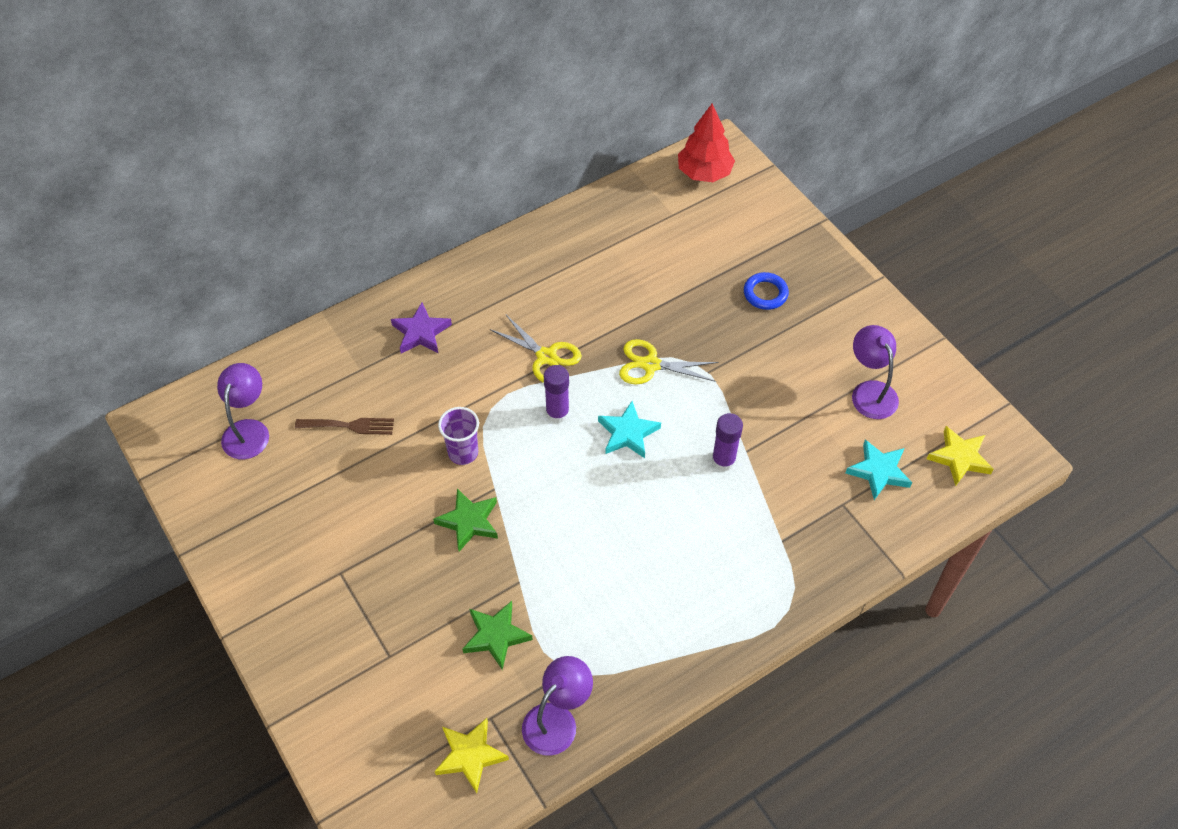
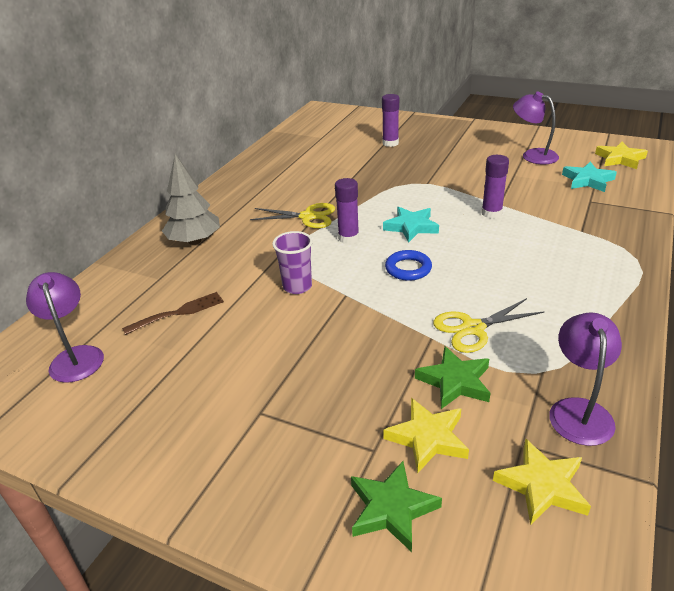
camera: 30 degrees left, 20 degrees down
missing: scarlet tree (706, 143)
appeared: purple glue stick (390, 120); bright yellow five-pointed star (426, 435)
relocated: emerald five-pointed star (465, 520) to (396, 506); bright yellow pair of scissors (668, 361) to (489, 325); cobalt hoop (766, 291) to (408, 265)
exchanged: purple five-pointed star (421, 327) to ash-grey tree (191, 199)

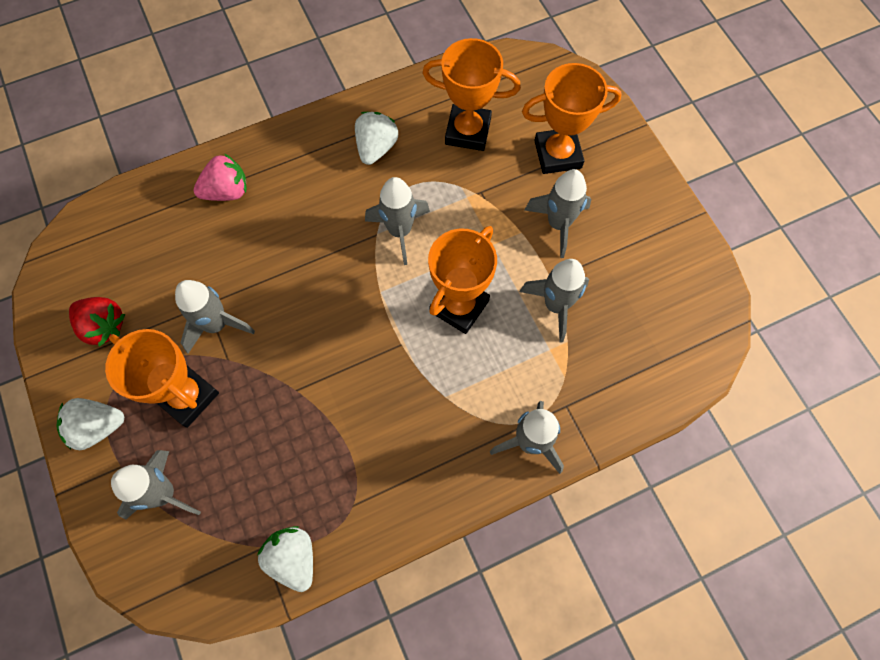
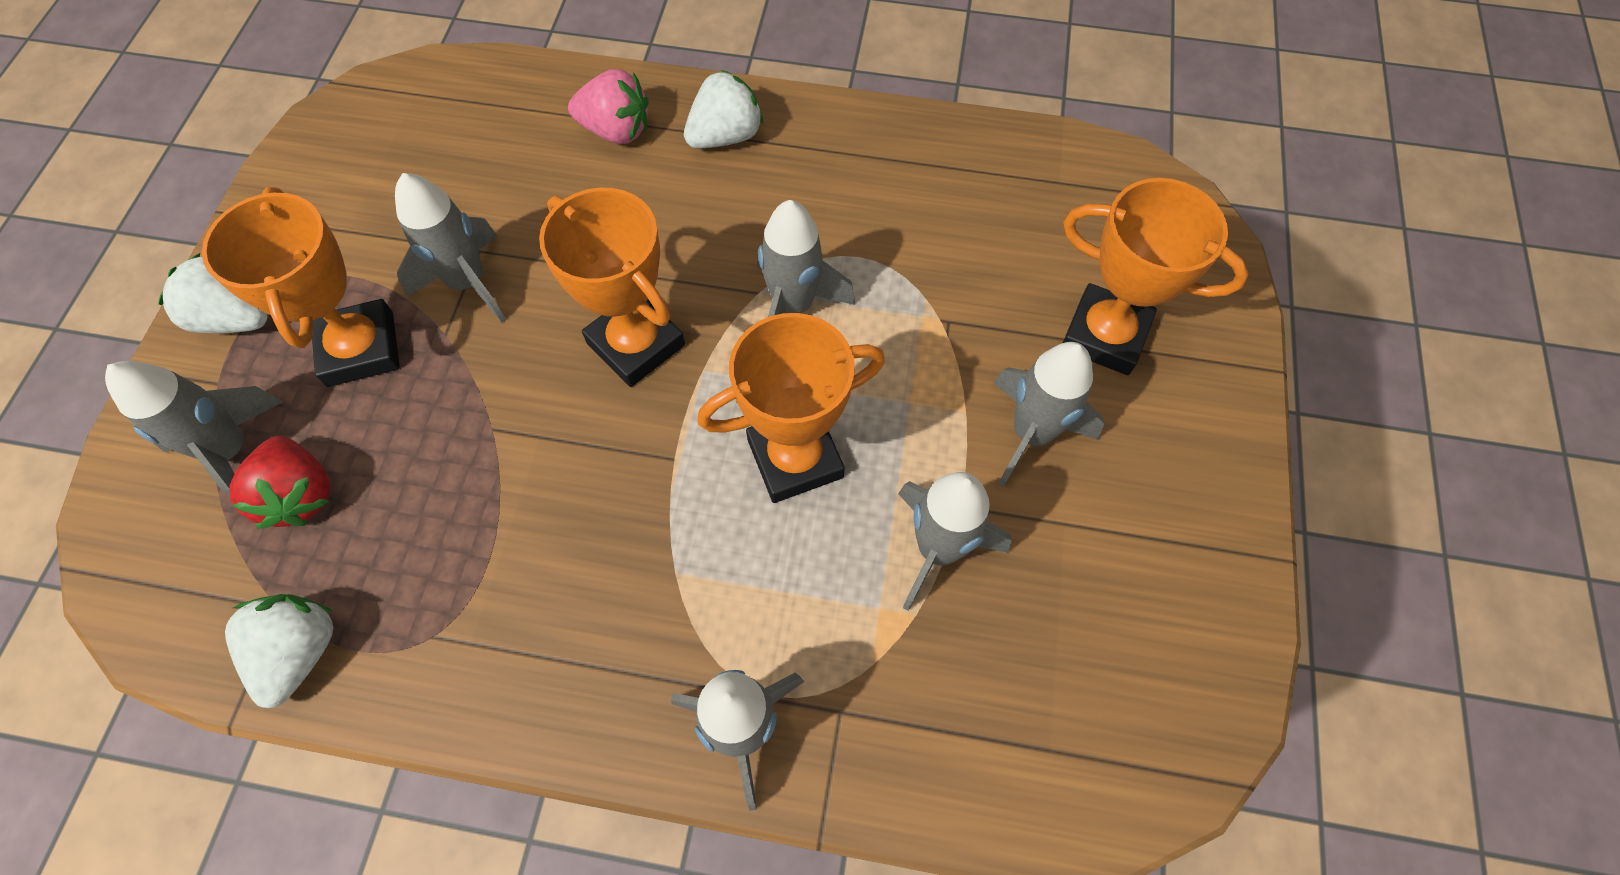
camera: 35 degrees right, 5 degrees down
relocated: scarlet strawberry (97, 322) to (279, 482); white strawberry (376, 138) to (723, 109); orange prize cup (471, 94) to (612, 287)

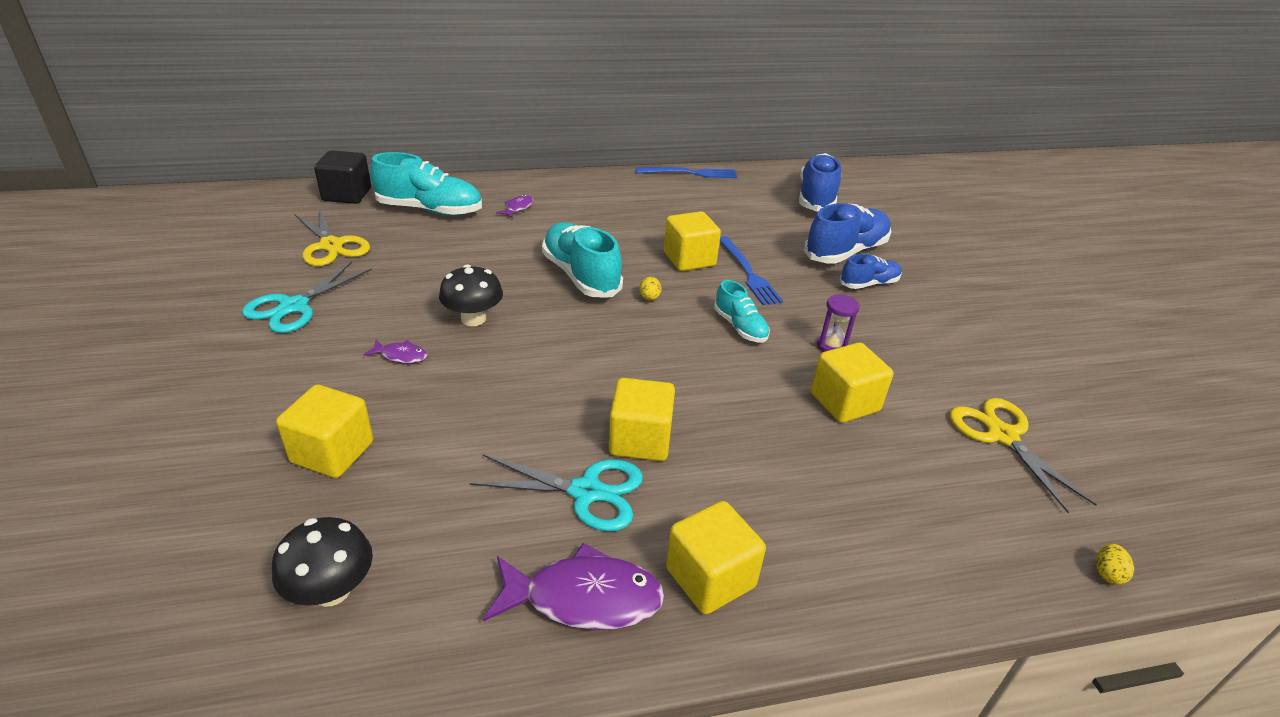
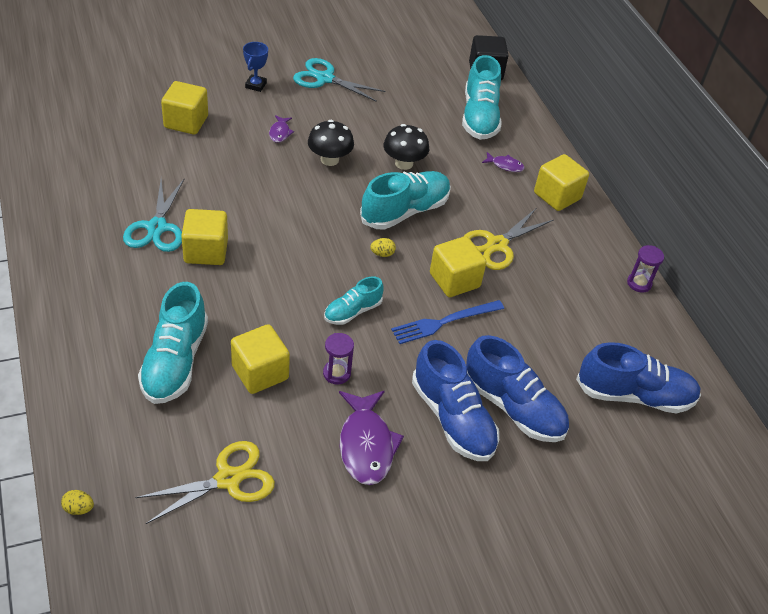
camera: 80 degrees right, 10 degrees up
appeared: teal lace-up shoe (173, 343); cobalt prize cup (255, 67)
relocated: jet-black toadstool (322, 562) to (406, 147); bright yellow pair of scissors (332, 236) to (508, 239); purple fish (574, 586) to (371, 438); bright yellow cube (716, 558) to (561, 182)
exchanged: cobalt dinner fork (686, 172) to purple sandglass (645, 269)
size: cobalt lace-up shoe (871, 271) = (455, 400) x1.74

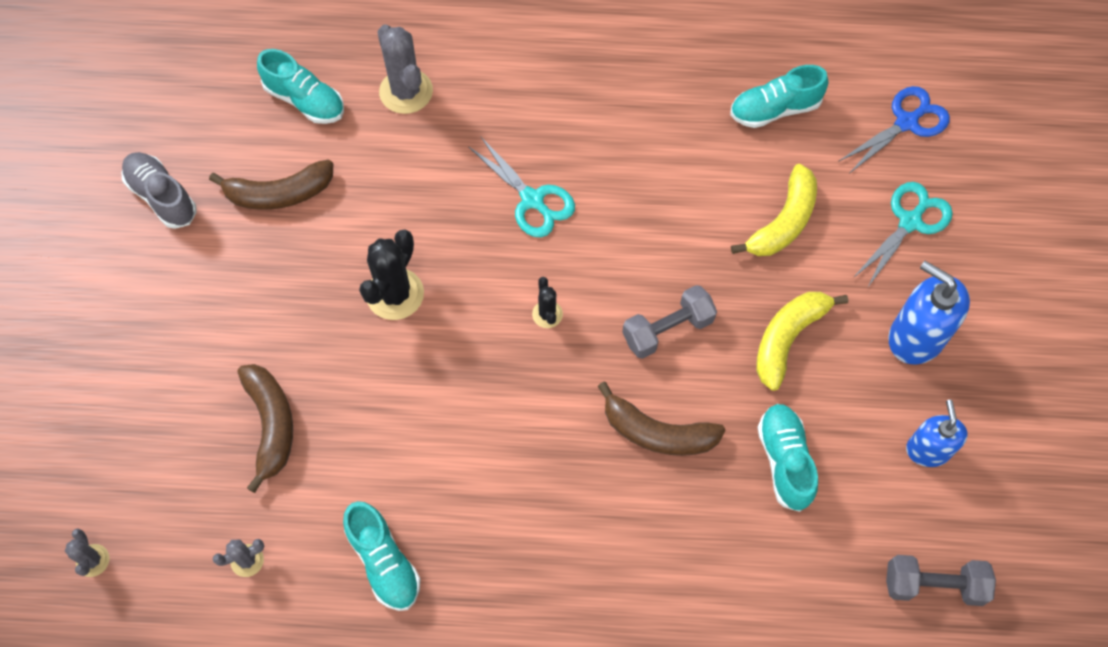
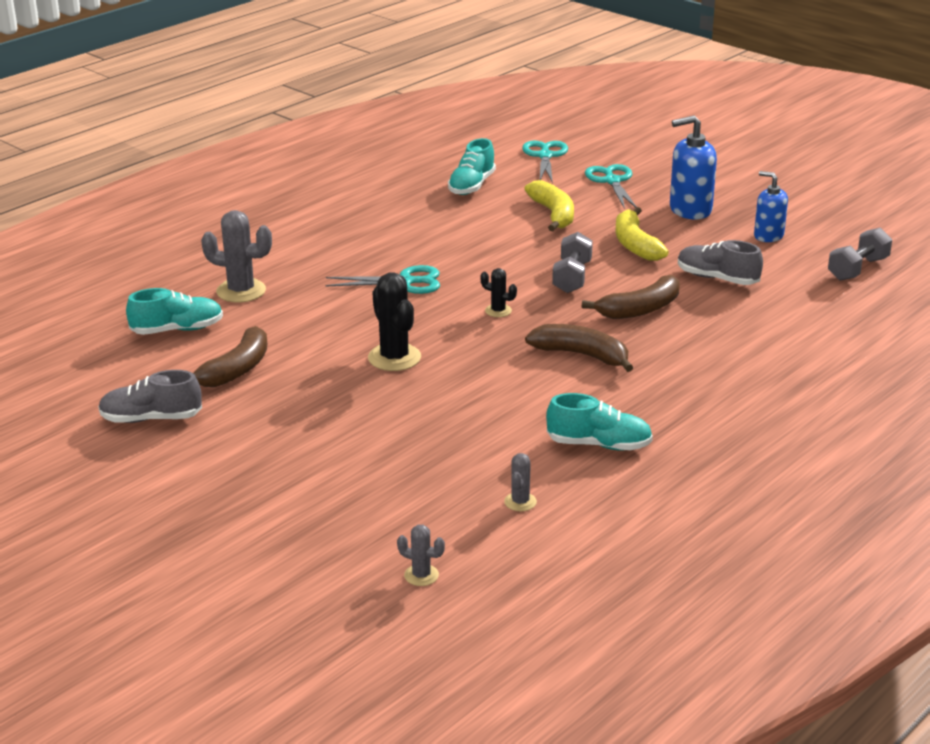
camera: 50 degrees left, 35 degrees down
relocated: russet toy banana (265, 428) to (579, 348)
colour: teal lace-up shoe (787, 458) to ash-grey lace-up shoe (720, 262); cobalt pair of scissors (894, 130) to teal pair of scissors (545, 162)

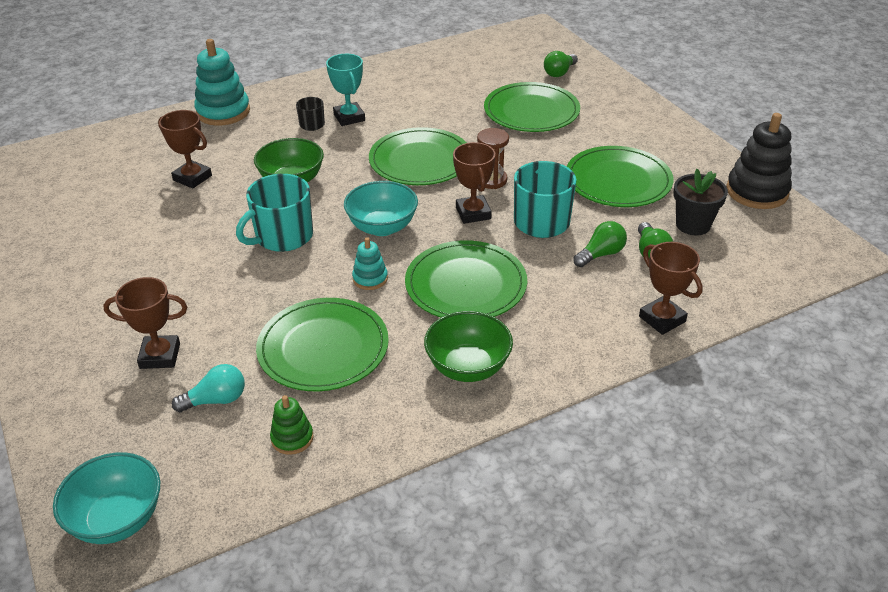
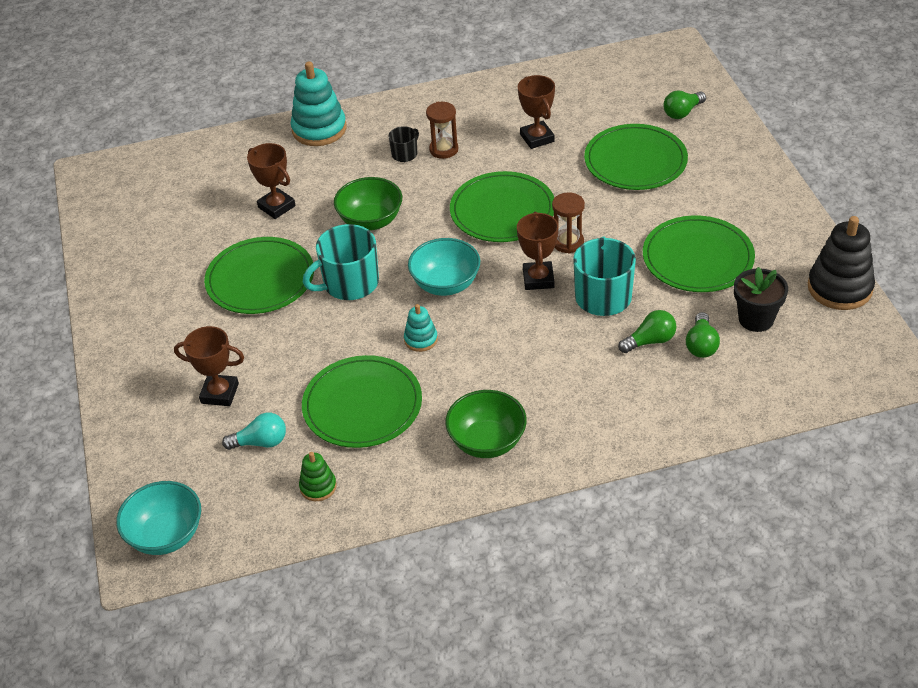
camera: 15 degrees right, 5 degrees up
relocated: emerald plate (466, 279) to (259, 275); russet prize cup (671, 288) to (536, 112)
exchanged: teal prize cup (345, 90) to russet sandglass (442, 130)

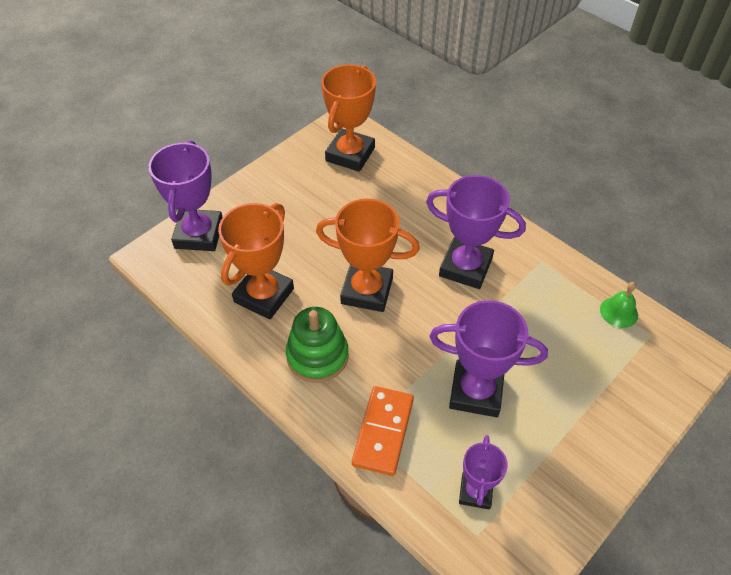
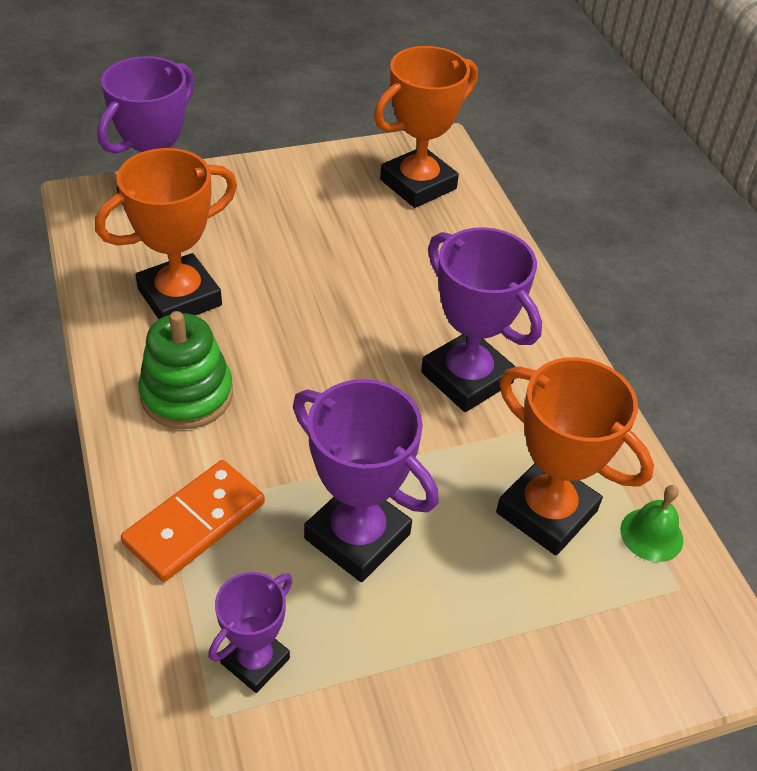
camera: 25 degrees right, 5 degrees down
relocated: orange prize cup (368, 255) to (575, 456)

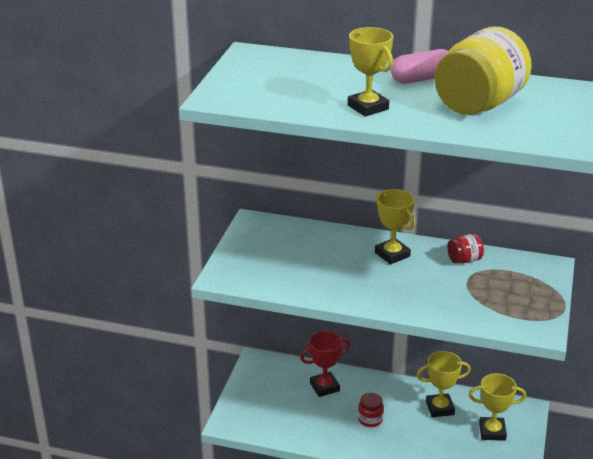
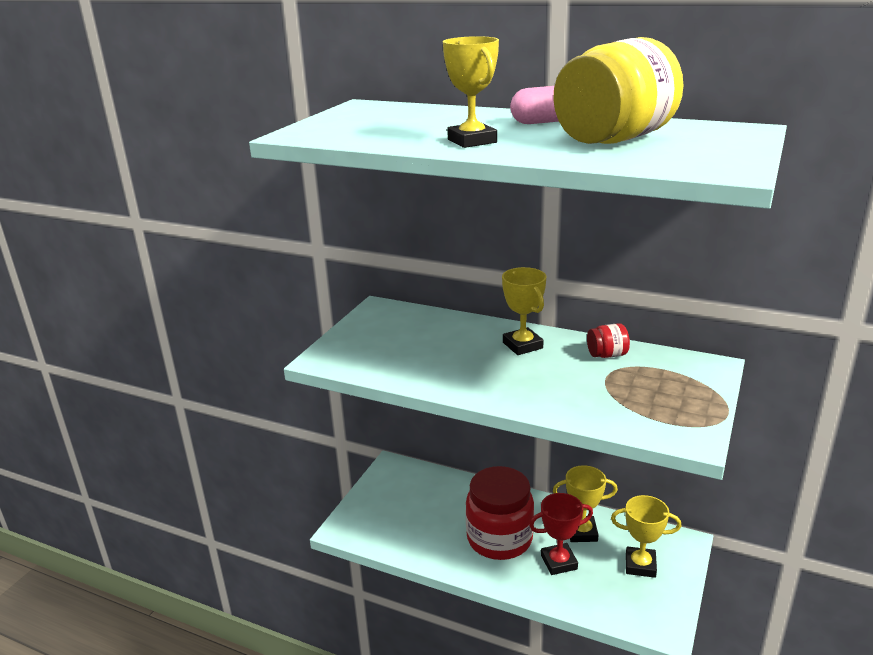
camera: 10 degrees right, 5 degrees down
relocated: scarlet prize cup (325, 364) to (561, 534)
size: scarlet jam jar (371, 410) = (500, 513) x2.31

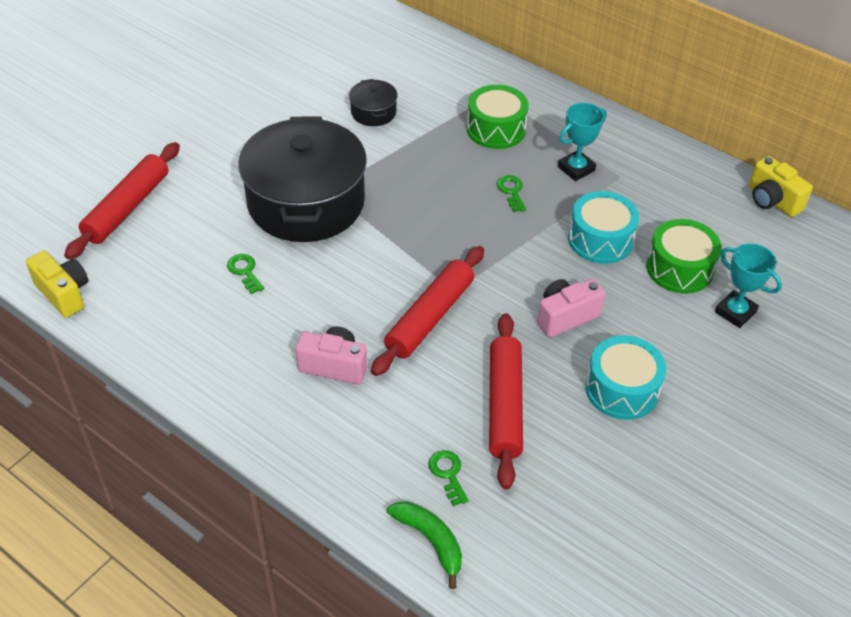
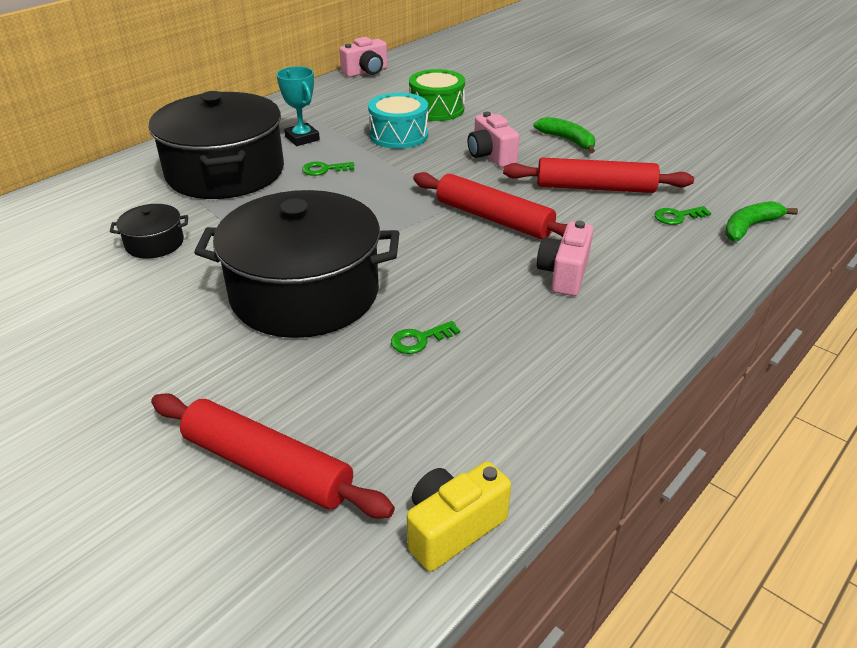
camera: 85 degrees left, 10 degrees down
missing: teal prize cup (748, 285)
exchanged: emerald toy drum (498, 117) to jet-black pot (216, 145); teal toy drum (625, 377) to emerald toy banana (564, 135)
colour: bright yellow camera (781, 186) to rose-pink camera (364, 57)

